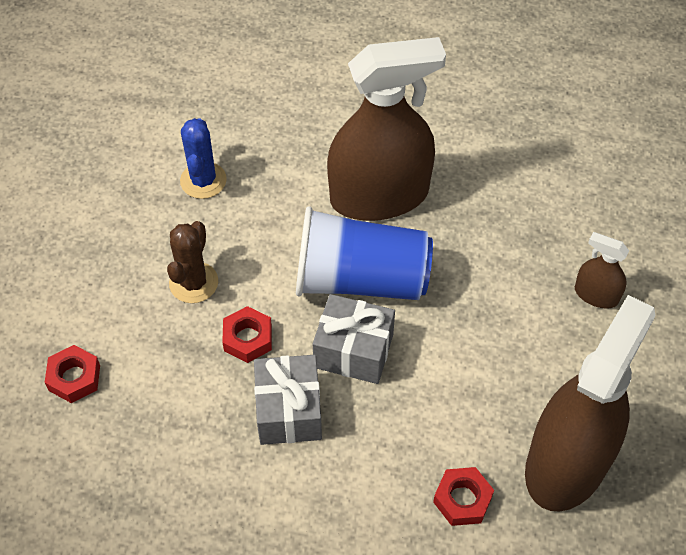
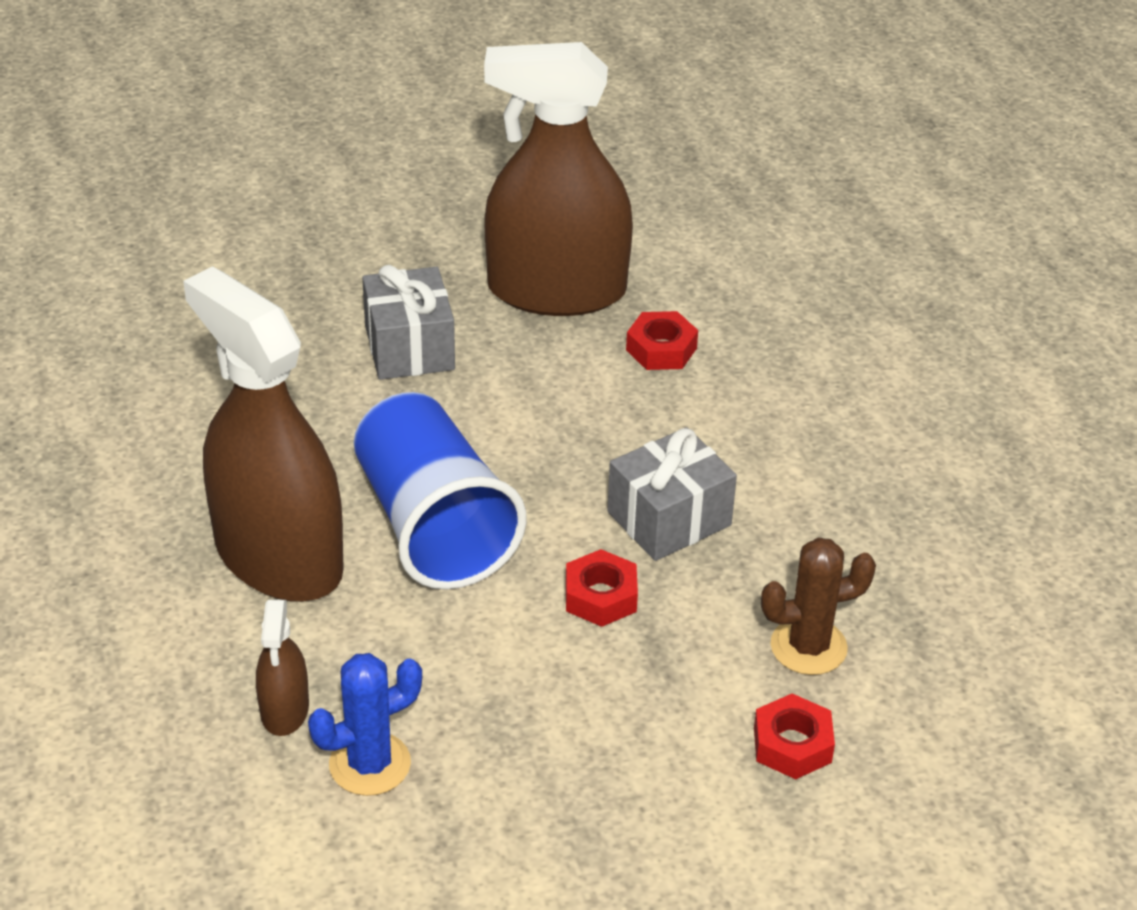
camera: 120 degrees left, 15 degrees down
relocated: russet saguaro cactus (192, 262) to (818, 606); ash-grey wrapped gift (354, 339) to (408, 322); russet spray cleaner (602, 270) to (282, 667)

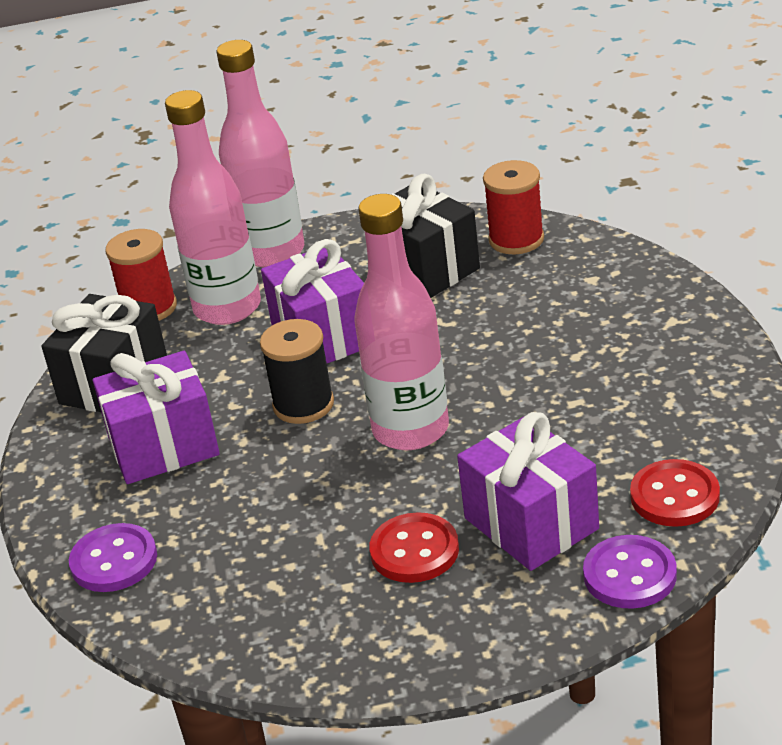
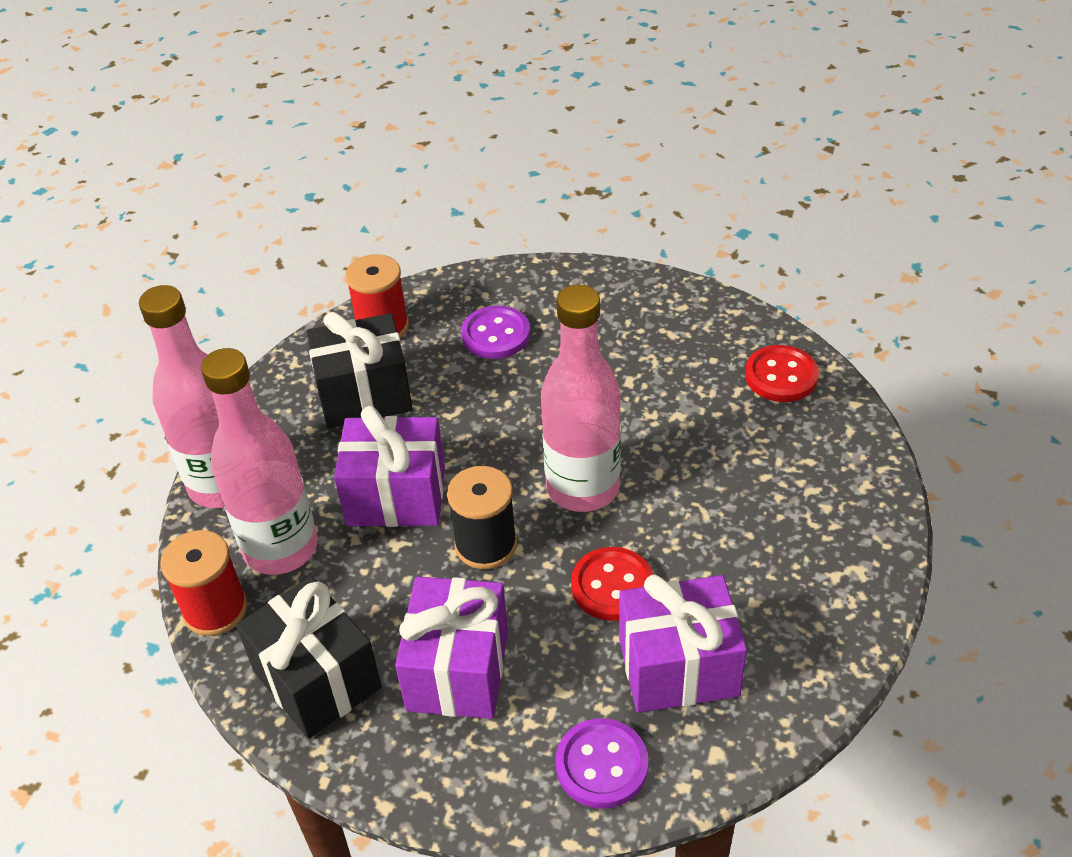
camera: 65 degrees left, 10 degrees up
relocated: scarlet button (414, 547) to (612, 584); purple wrapped gift (528, 491) to (683, 643); purple button (630, 572) to (495, 332)

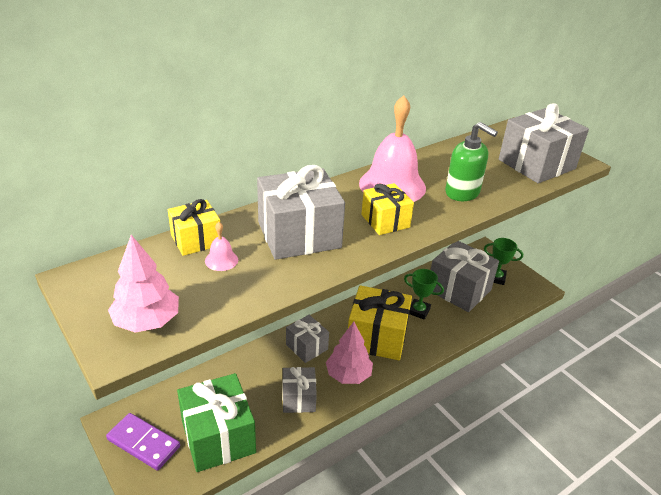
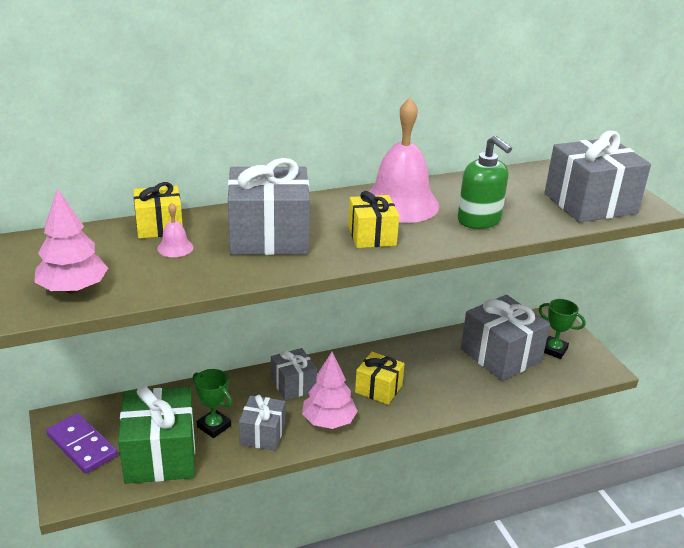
camera: 15 degrees right, 5 degrees down
relocated: emerald prize cup (424, 294) to (212, 403)
size: bright yellow wrapped gift (380, 323) = (380, 378) x0.58

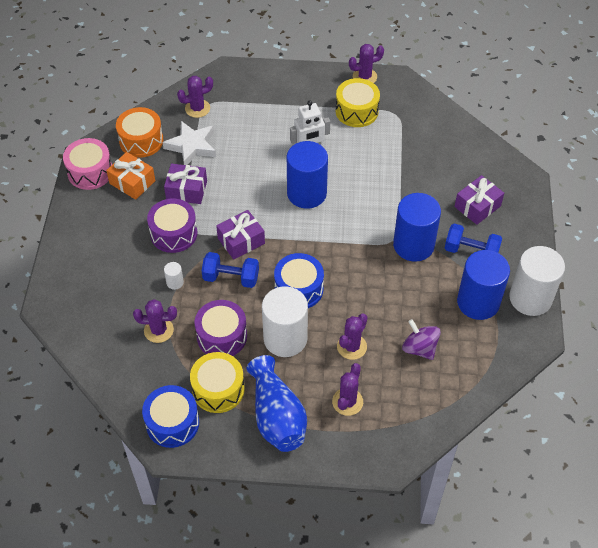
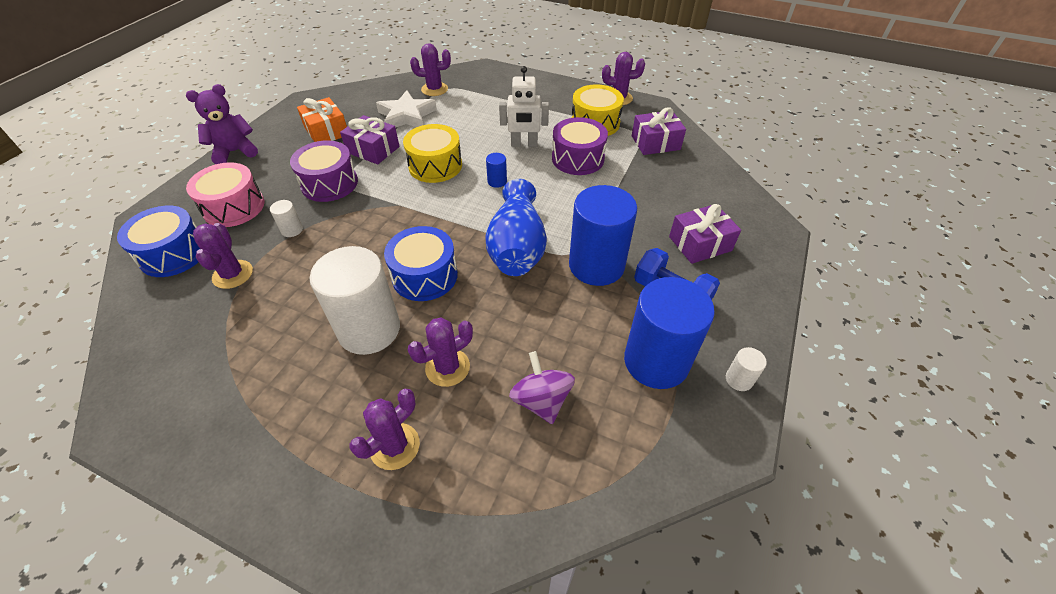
camera: 20 degrees right, 5 degrees down
missing: orange toy drum (139, 132); cobalt dumbbell (230, 270)
appeared: purple teddy bear (222, 124)
relocated: rose-pink toy drum (87, 164) to (225, 194); cobalt toy drum (170, 416) to (158, 241); bright yellow toy drum (217, 382) to (432, 153); purple toy drum (221, 328) to (580, 146); purple wrapped gift (240, 235) to (659, 131); cobalt tall vase (276, 403) to (516, 227)
spun: purple saguaro cactus (155, 321) = (223, 256) 60 degrees clockwise
size: cobalt cylinder (307, 175) = (496, 170) x0.41; white cylinder (537, 281) = (746, 369) x0.41

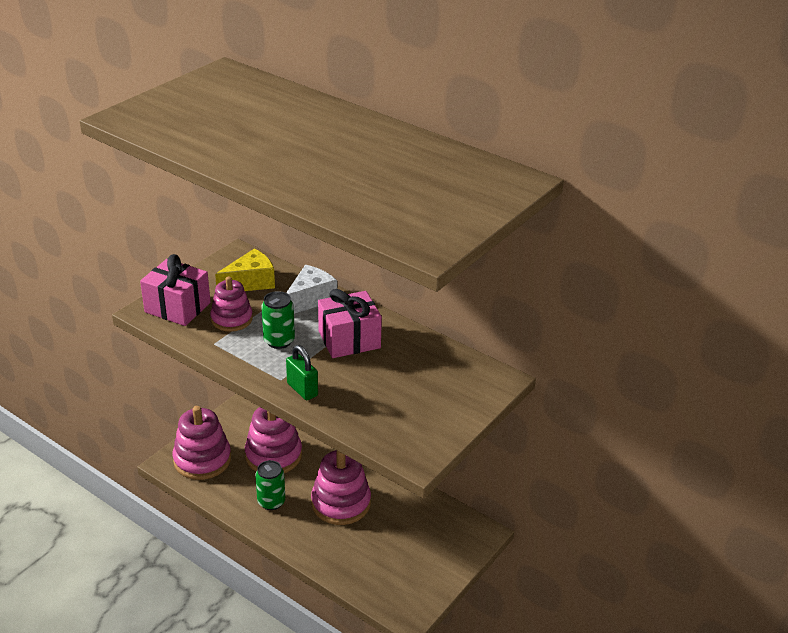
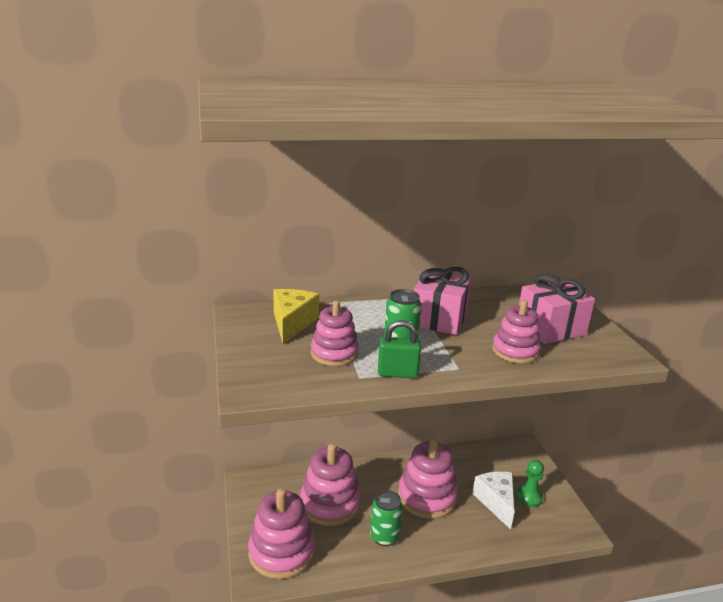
camera: 50 degrees left, 10 degrees down
appeared: rose-pink ring stacker (516, 332); emerald chess pawn (530, 483)
relocated: rose-pink wrapped gift (175, 290) to (557, 308); white piece of cheese (311, 289) to (493, 500); emerald small lock (302, 372) to (399, 349)

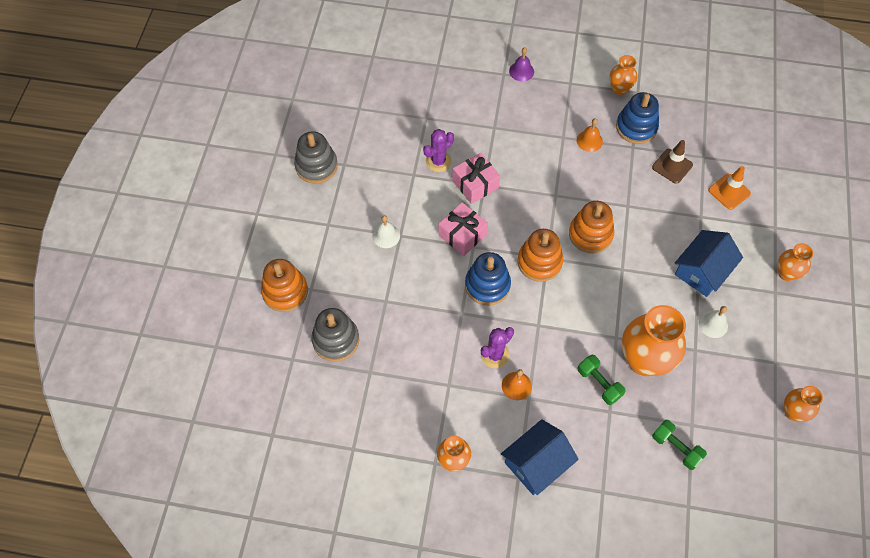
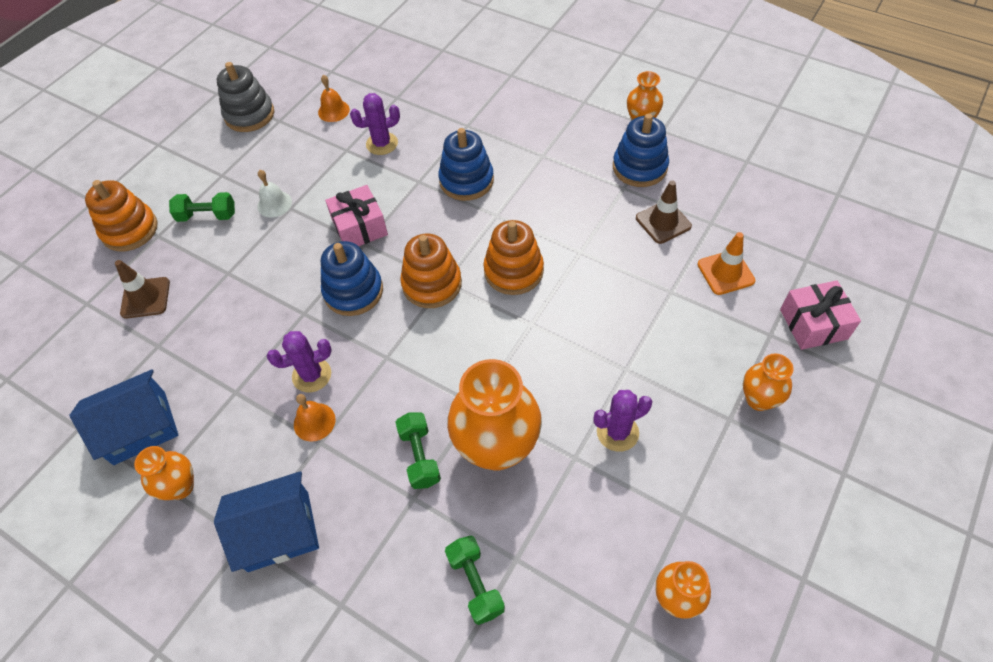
camera: 25 degrees right, 5 degrees down
missing: purple hand bell (521, 64)
appeared: emerald dumbbell (202, 207); cobalt ring stacker (466, 164)
relocated: rose-pink wrapped gift (476, 178) to (820, 315); orange hand bell (590, 135) to (334, 98); cobalt house (709, 263) to (124, 417)
exchanged: ash-grey ring stacker (335, 335) to russet traffic cone (142, 289); white hand bell (713, 322) to purple saguaro cactus (622, 421)

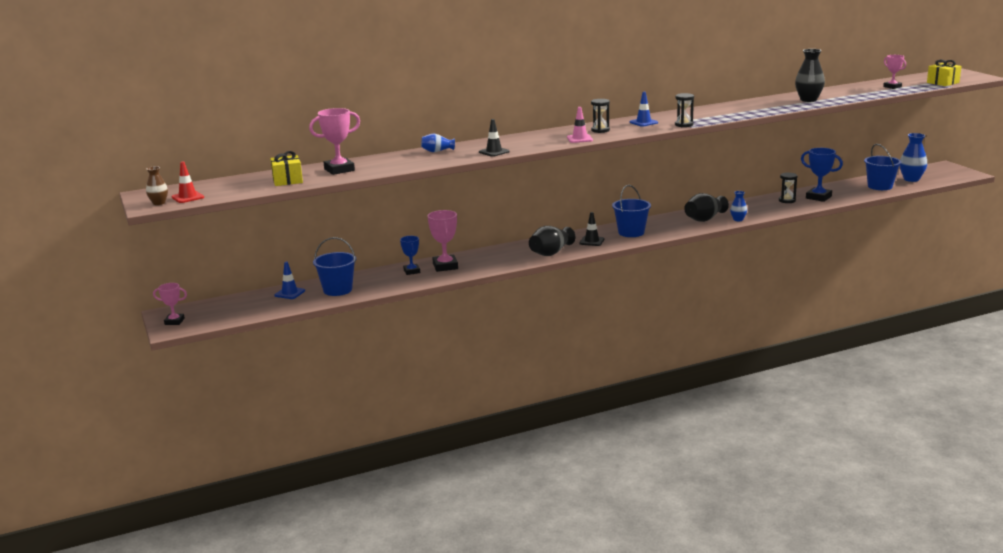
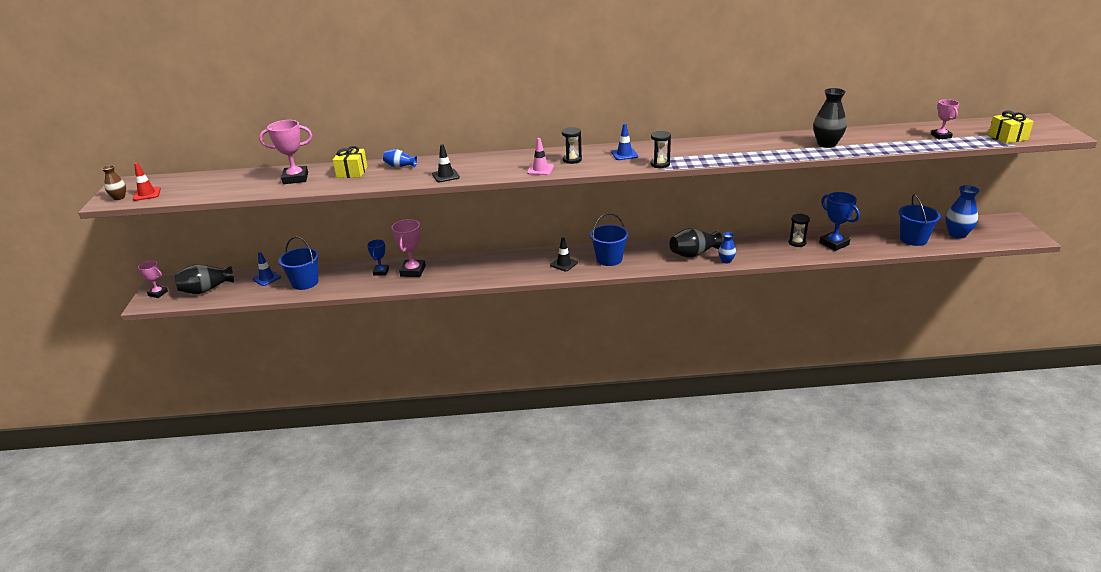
camera: 20 degrees right, 10 degrees up
relocated: bright yellow wrapped gift (286, 168) to (350, 162); jet-black tall vase (552, 241) to (204, 279)

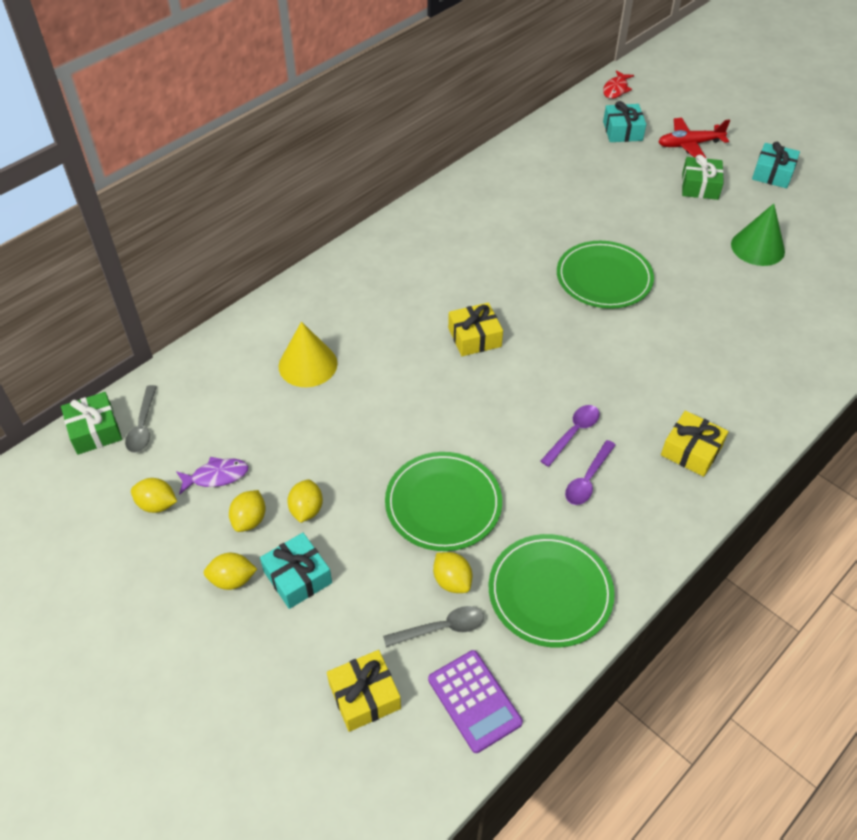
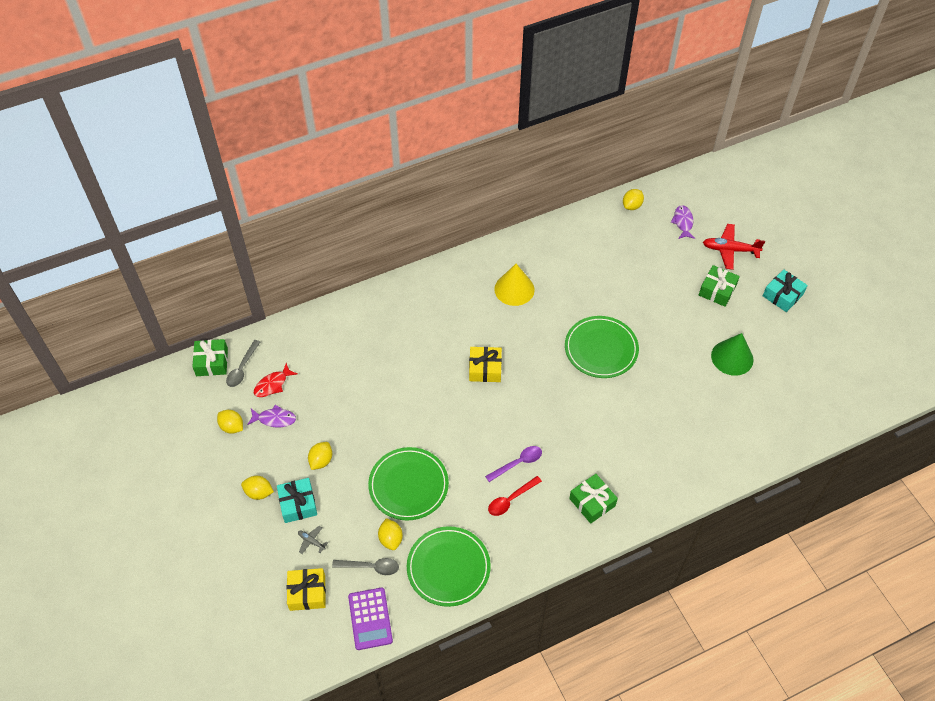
camera: 20 degrees right, 5 degrees up
appeared: ash-grey toy plane (313, 540)
relocated: bright yellow citrus fruit (247, 511) to (633, 199); bright yellow solid cone (308, 354) to (514, 285); scarlet fish (618, 84) to (275, 380)
exchanged: teal wrapped gift (624, 121) to purple fish (683, 222)
colour: purple teaspoon (590, 472) to scarlet teaspoon (515, 496); bright yellow wrapped gift (694, 444) to emerald wrapped gift (593, 499)

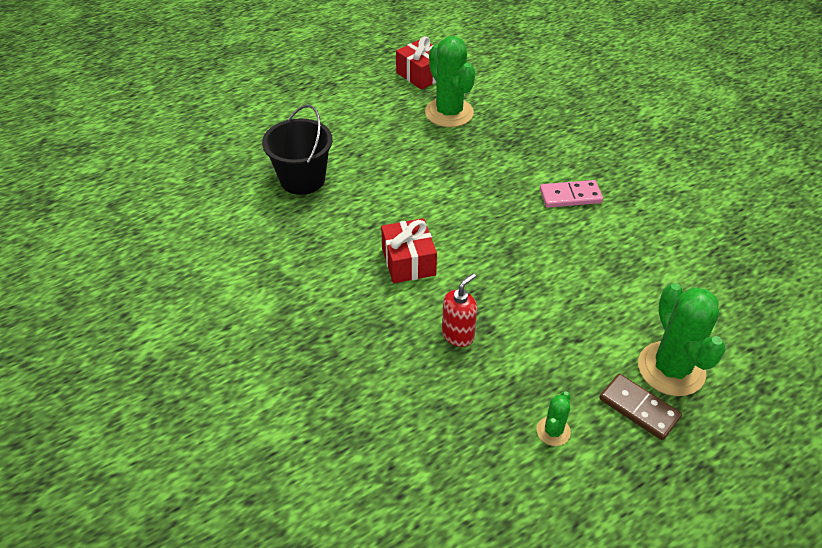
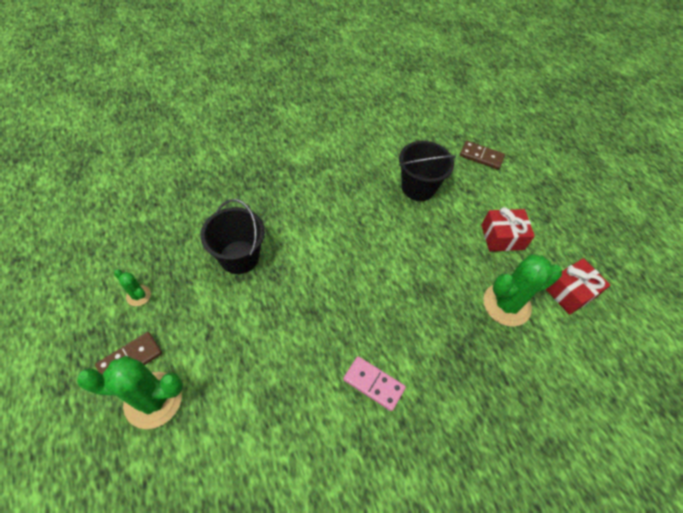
camera: 95 degrees right, 10 degrees up
appeared: russet domino tile (482, 155)
relocated: scarlet wrapped gift (409, 250) to (508, 229)
exchanged: scarlet soap pump (459, 310) to jet-black sand bucket (232, 236)
spun: rose-pink domino tile (571, 194) = (374, 383) 60 degrees counterclockwise

